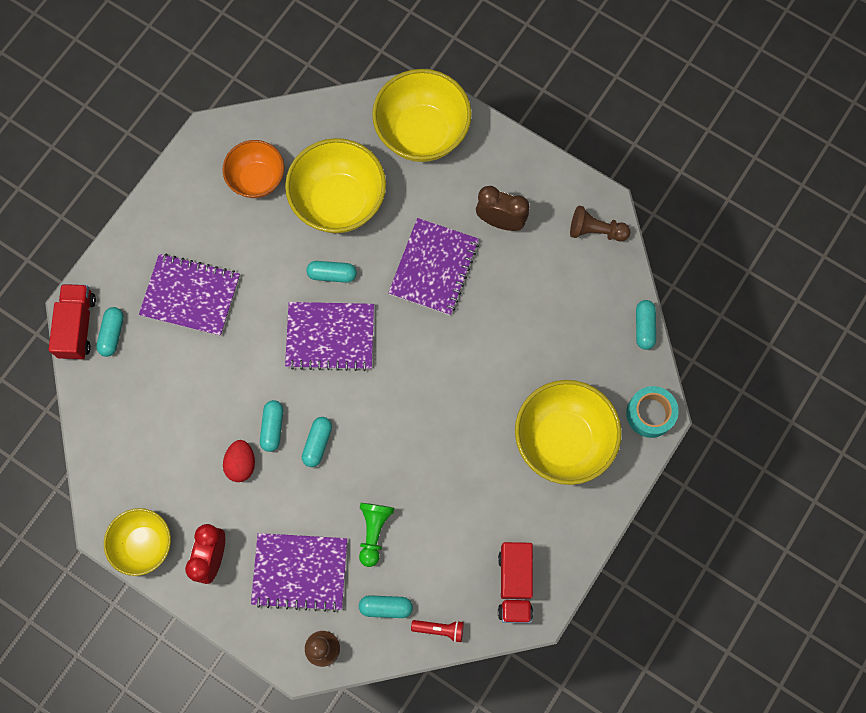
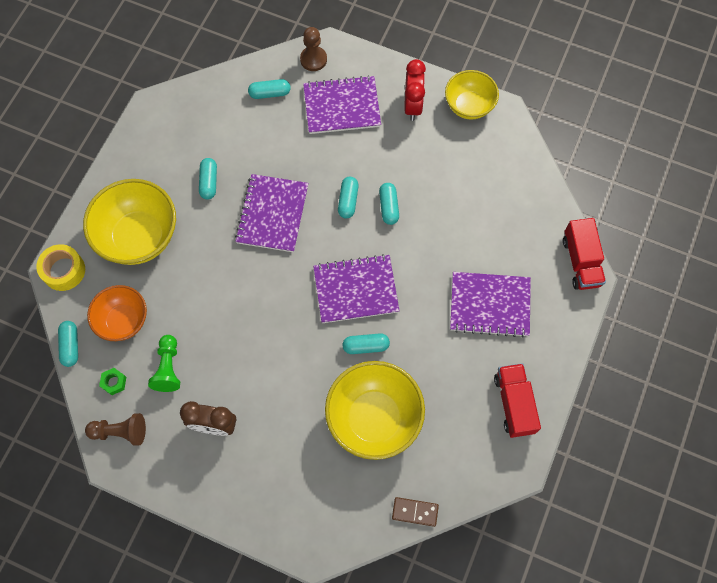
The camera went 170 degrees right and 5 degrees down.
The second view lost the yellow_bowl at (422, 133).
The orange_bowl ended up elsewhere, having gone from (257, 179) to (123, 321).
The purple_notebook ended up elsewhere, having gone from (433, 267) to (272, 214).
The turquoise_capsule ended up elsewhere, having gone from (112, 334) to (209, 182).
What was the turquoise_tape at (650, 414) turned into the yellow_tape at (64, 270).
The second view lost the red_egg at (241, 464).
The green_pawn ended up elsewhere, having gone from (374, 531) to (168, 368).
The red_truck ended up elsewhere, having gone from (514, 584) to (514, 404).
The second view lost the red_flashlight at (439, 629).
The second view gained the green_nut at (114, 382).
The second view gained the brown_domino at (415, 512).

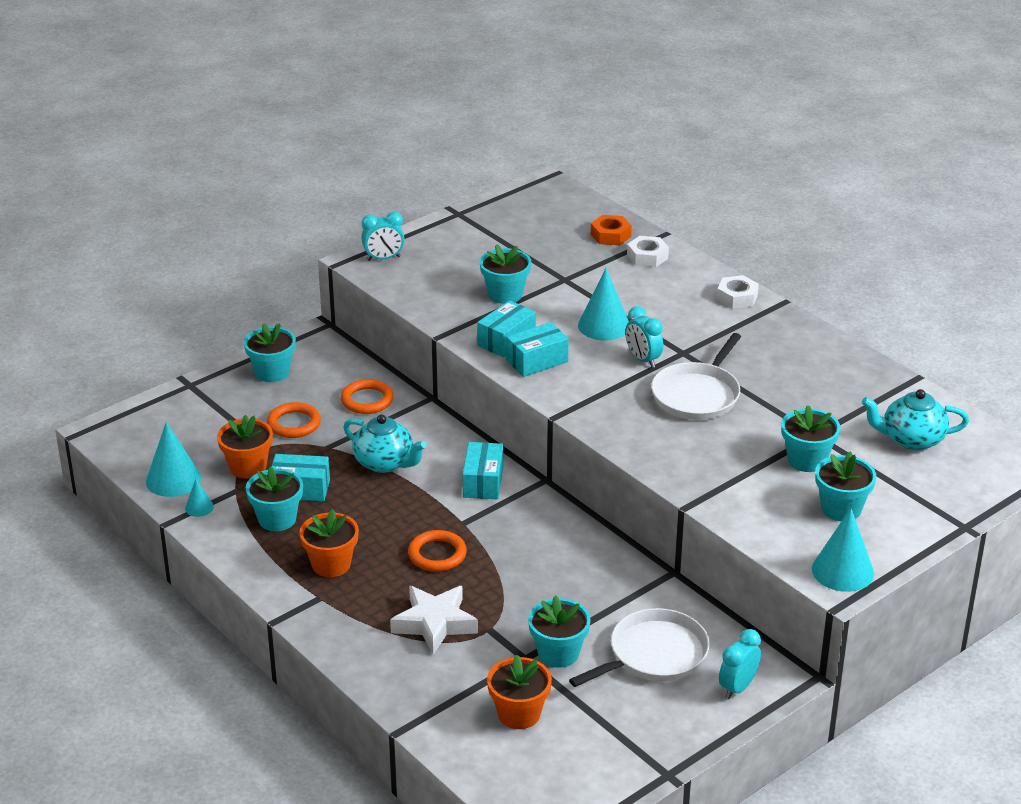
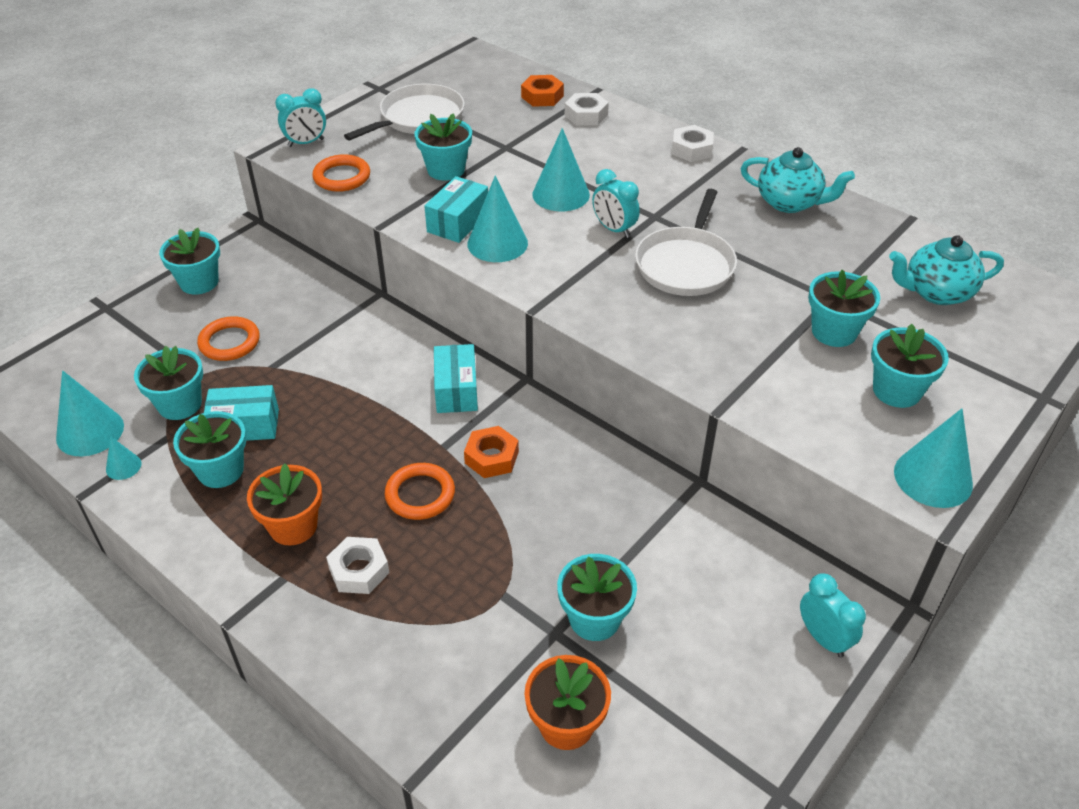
The camera went 10 degrees left and 10 degrees up.
Where the turquoise_box stood at (537, 361), the turquoise_cone came to stand at (497, 243).
The orange_ring ended up elsewhere, having gone from (367, 400) to (342, 177).
What was the orange_flower_pot at (248, 467) turned into the turquoise_flower_pot at (180, 404).
The turquoise_teapot ended up elsewhere, having gone from (385, 463) to (789, 202).
The second view lost the white_star at (434, 623).
The white_pan ended up elsewhere, having gone from (654, 655) to (418, 118).
The turquoise_clock at (737, 687) ended up facing another way, 120 degrees clockwise from before.
The second view gained the orange_nut at (491, 457).
The second view gained the white_nut at (359, 570).

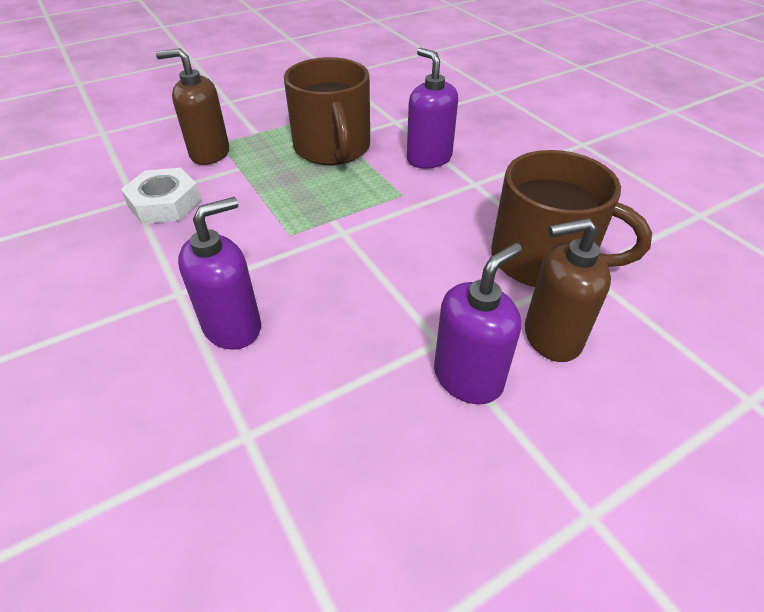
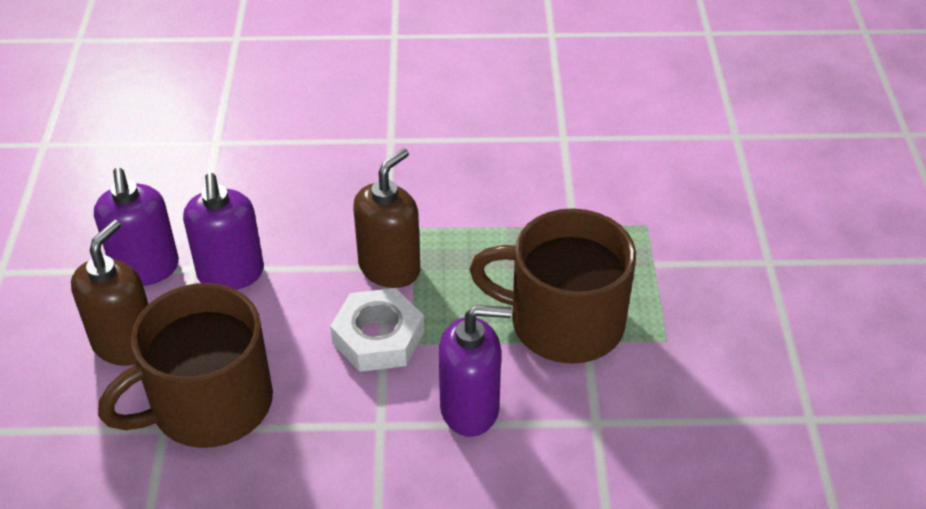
The camera went 120 degrees right and 0 degrees up.
The brown_soap_dispenser ended up elsewhere, having gone from (209, 153) to (390, 268).
The white_nut ended up elsewhere, having gone from (165, 203) to (378, 337).
The purple_soap_dispenser ended up elsewhere, having gone from (233, 327) to (230, 273).

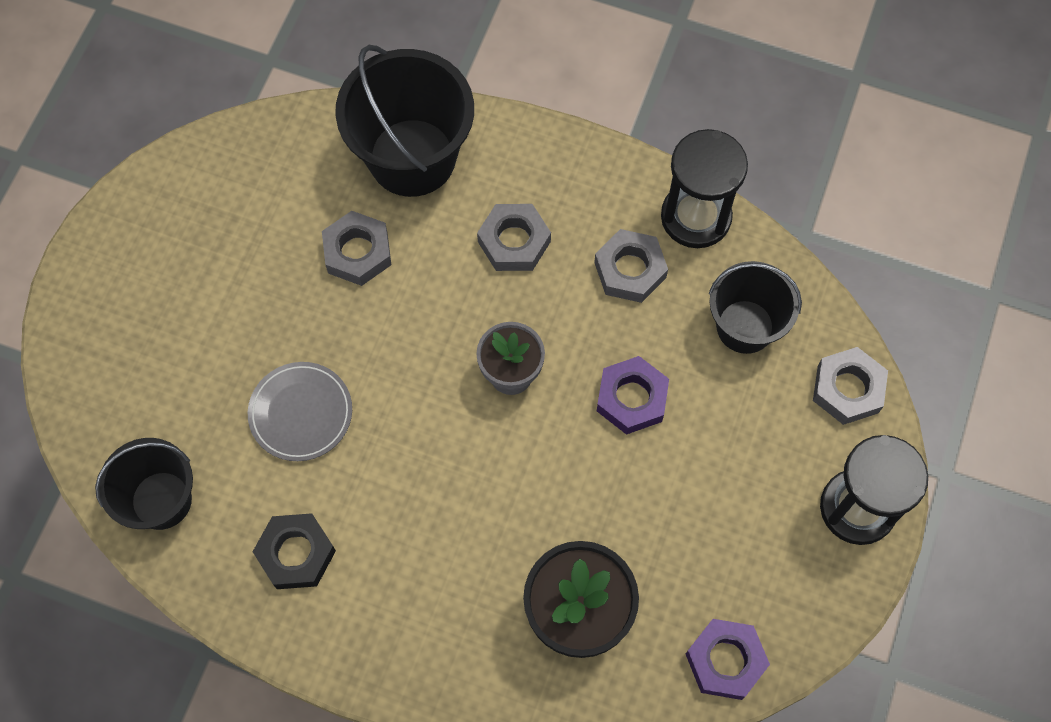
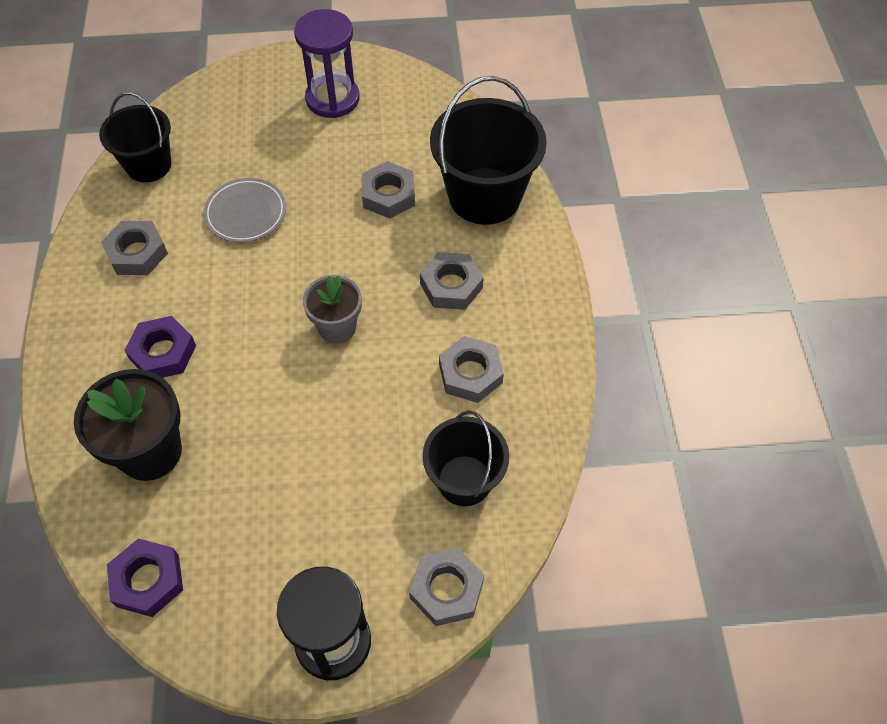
The camera went 65 degrees right and 10 degrees down.
The second view lost the black_hourglass at (696, 217).
The purple_nut ended up elsewhere, having gone from (631, 398) to (163, 352).
What was the black_nut at (296, 553) turned into the grey_nut at (137, 253).
The second view gained the purple_hourglass at (332, 99).

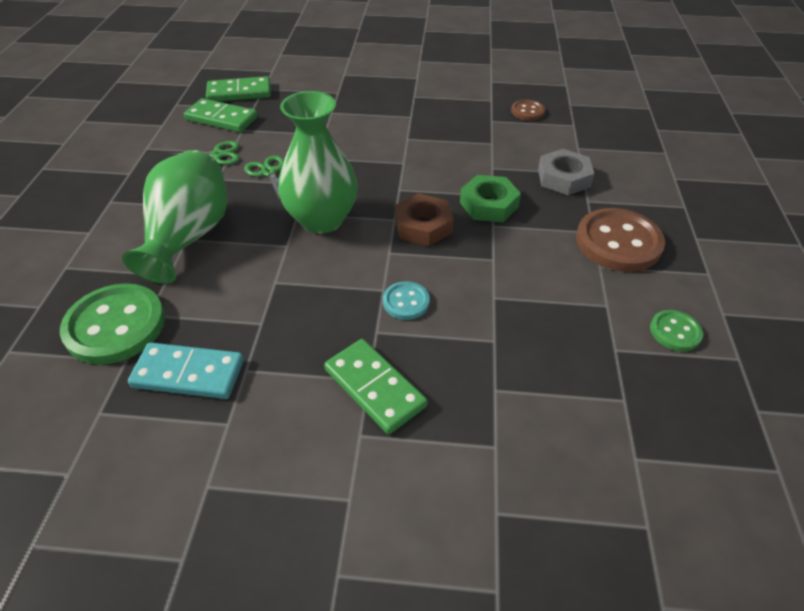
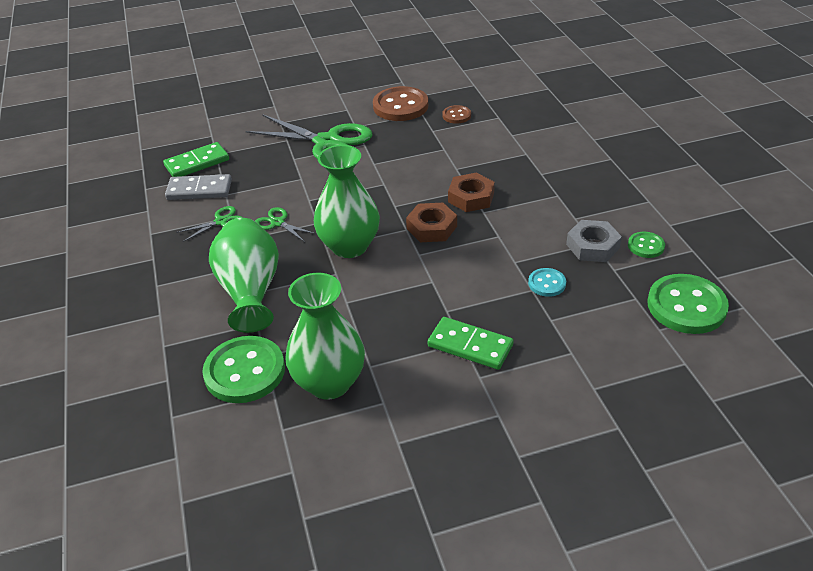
The camera went 20 degrees left and 5 degrees down.
What was the green_domino at (221, 119) turned into the grey_domino at (199, 190).
The grey_nut ended up elsewhere, having gone from (563, 178) to (592, 246).
What was the green_nut at (488, 204) turned into the brown_nut at (471, 197).
The brown_button ended up elsewhere, having gone from (618, 242) to (400, 106).
The turquoise_button ended up elsewhere, having gone from (406, 302) to (547, 283).
Where the turquoise_domino stood at (188, 374), the green_vase came to stand at (329, 383).
The second view gained the green_scissors at (327, 142).
The second view gained the green_button at (686, 306).

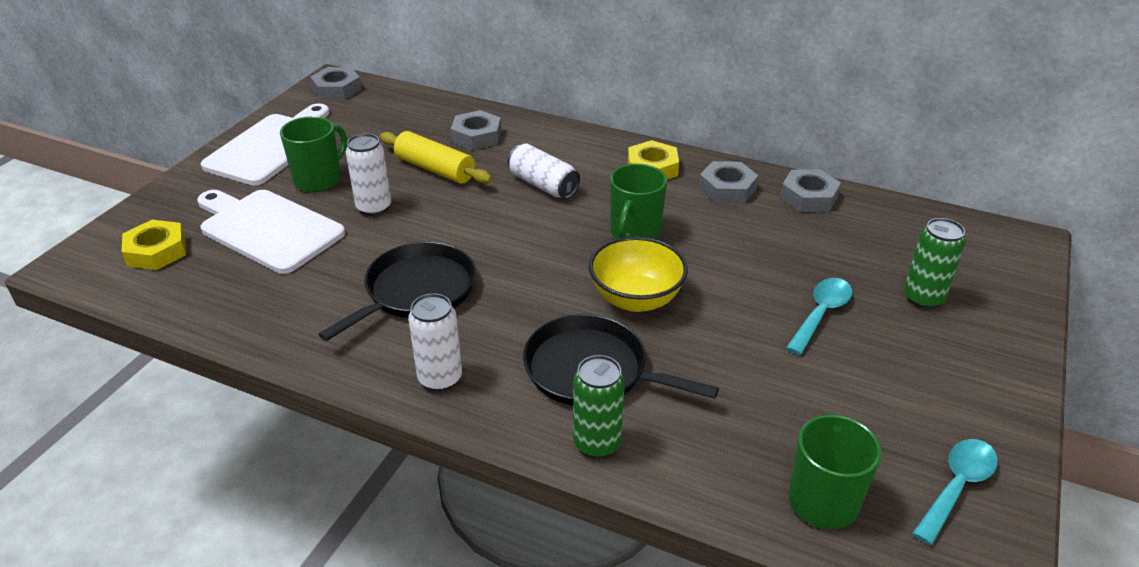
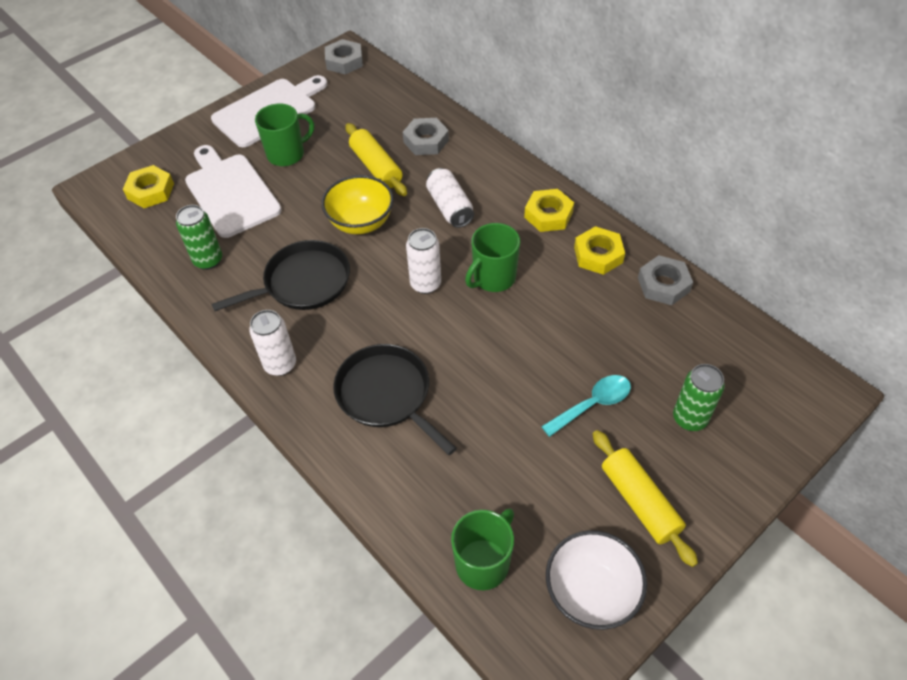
The camera went 25 degrees right and 15 degrees up.
The white_can ended up elsewhere, having gone from (374, 207) to (425, 284).
What was the grey_nut at (727, 188) turned into the yellow_nut at (598, 255).
The yellow_bowl ended up elsewhere, having gone from (636, 299) to (361, 222).
The green_can ended up elsewhere, having gone from (597, 443) to (208, 260).
Where the turquoise_spoon stood at (957, 486), the white_bowl came to stand at (591, 592).
The second view gained the yellow_rolling_pin at (639, 502).

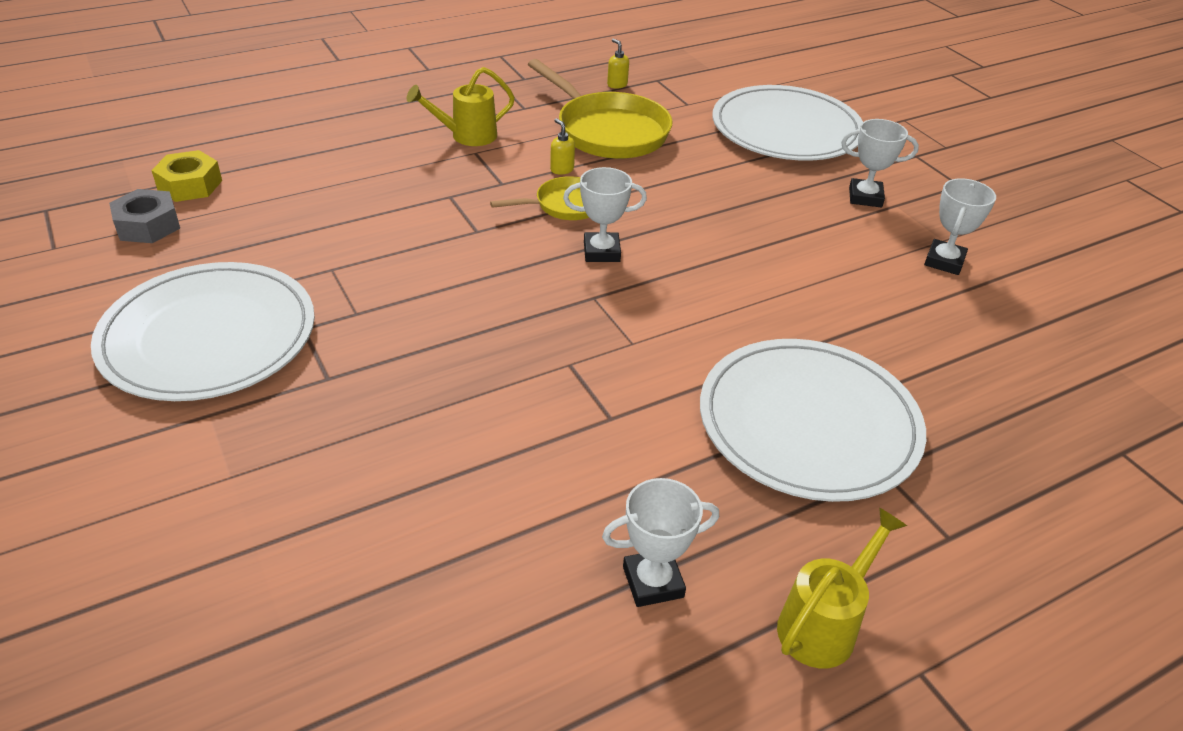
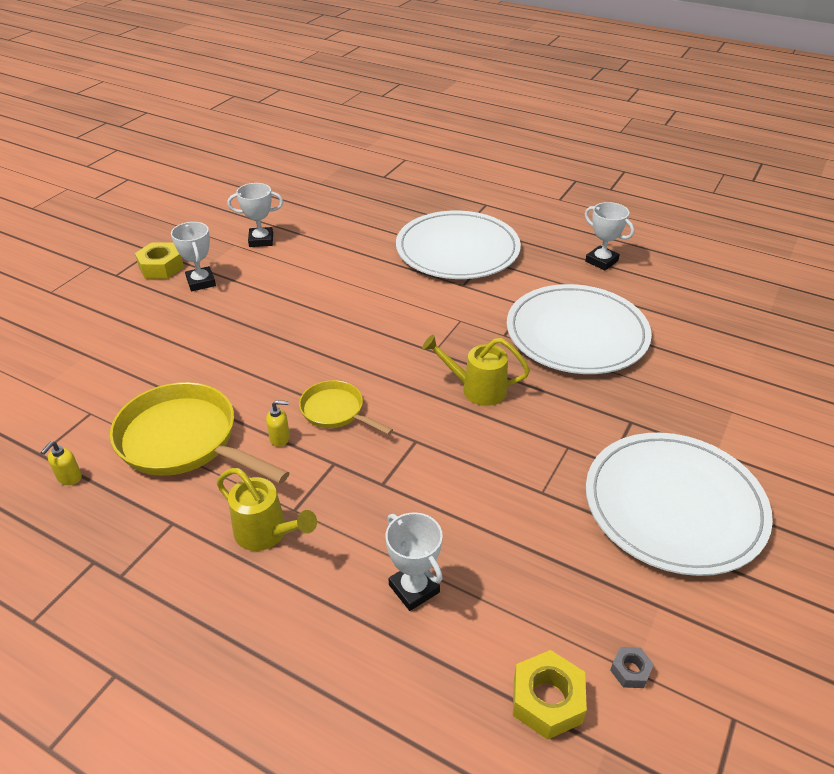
The camera went 120 degrees left and 0 degrees up.
The yellow_pan at (607, 131) ended up facing another way, 75 degrees counterclockwise from before.
The white_plate ended up elsewhere, having gone from (786, 129) to (577, 333).
The yellow_soap_dispenser at (562, 169) ended up facing another way, 120 degrees counterclockwise from before.
The white_trophy ended up elsewhere, having gone from (601, 252) to (414, 588).
The size of the grey_nut at (148, 225) changed by a factor of 0.53.
The yellow_watering_can ended up elsewhere, having gone from (823, 624) to (477, 389).
The second view gained the yellow_nut at (161, 267).

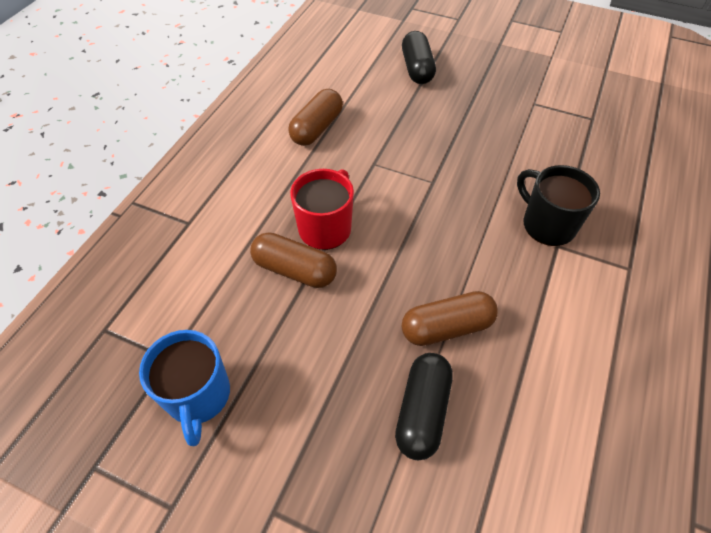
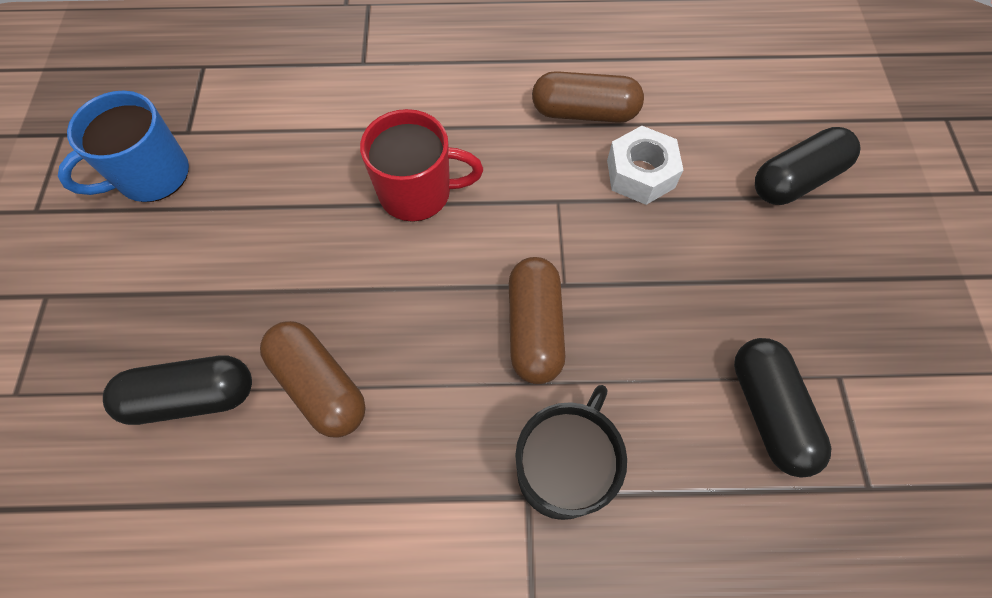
The camera went 65 degrees right and 10 degrees up.
The brown_capsule ended up elsewhere, having gone from (294, 270) to (534, 328).
The second view gained the white_nut at (640, 174).
The second view gained the black_capsule at (768, 412).

